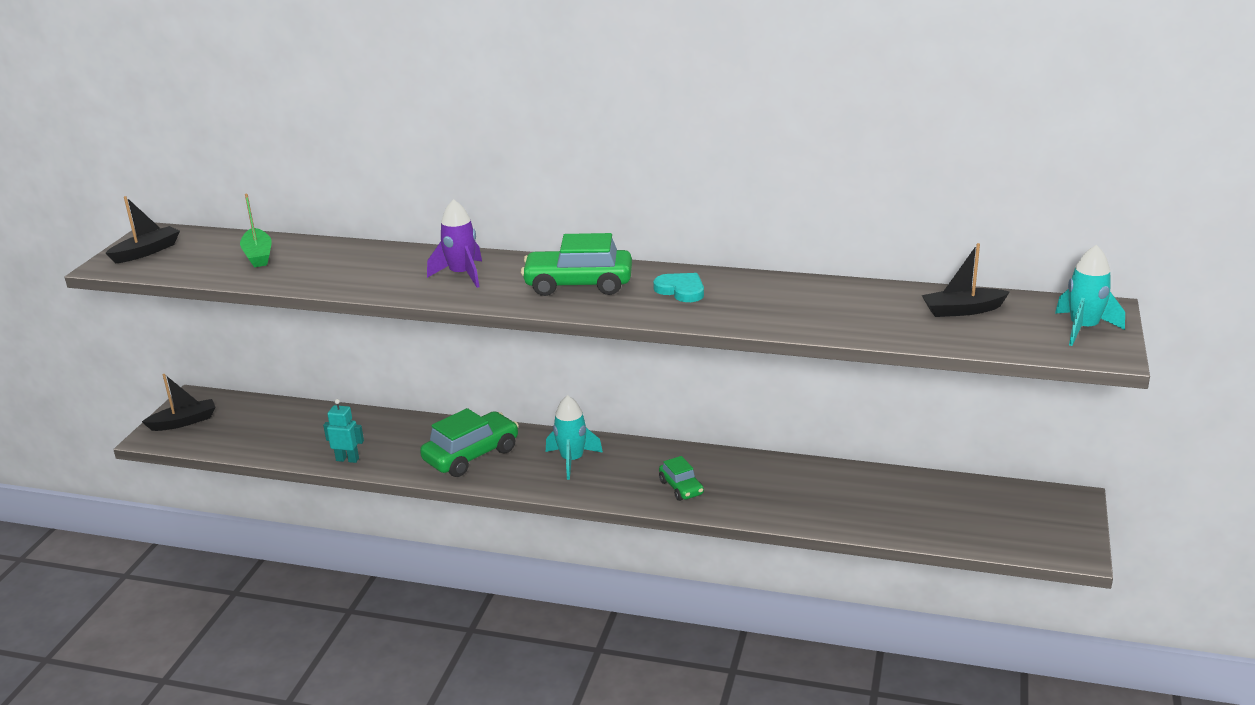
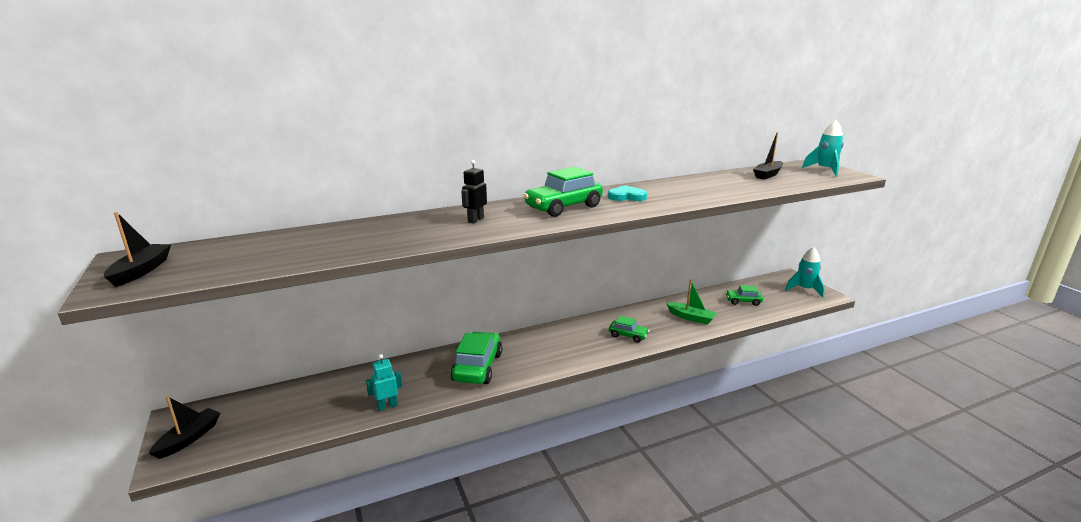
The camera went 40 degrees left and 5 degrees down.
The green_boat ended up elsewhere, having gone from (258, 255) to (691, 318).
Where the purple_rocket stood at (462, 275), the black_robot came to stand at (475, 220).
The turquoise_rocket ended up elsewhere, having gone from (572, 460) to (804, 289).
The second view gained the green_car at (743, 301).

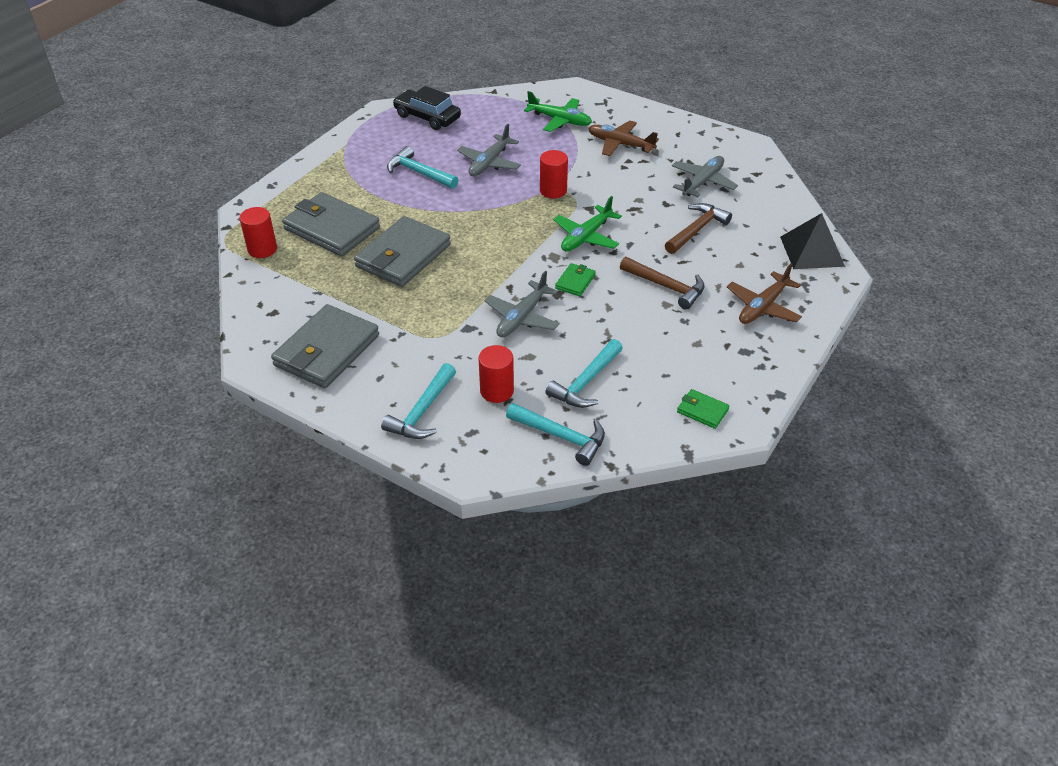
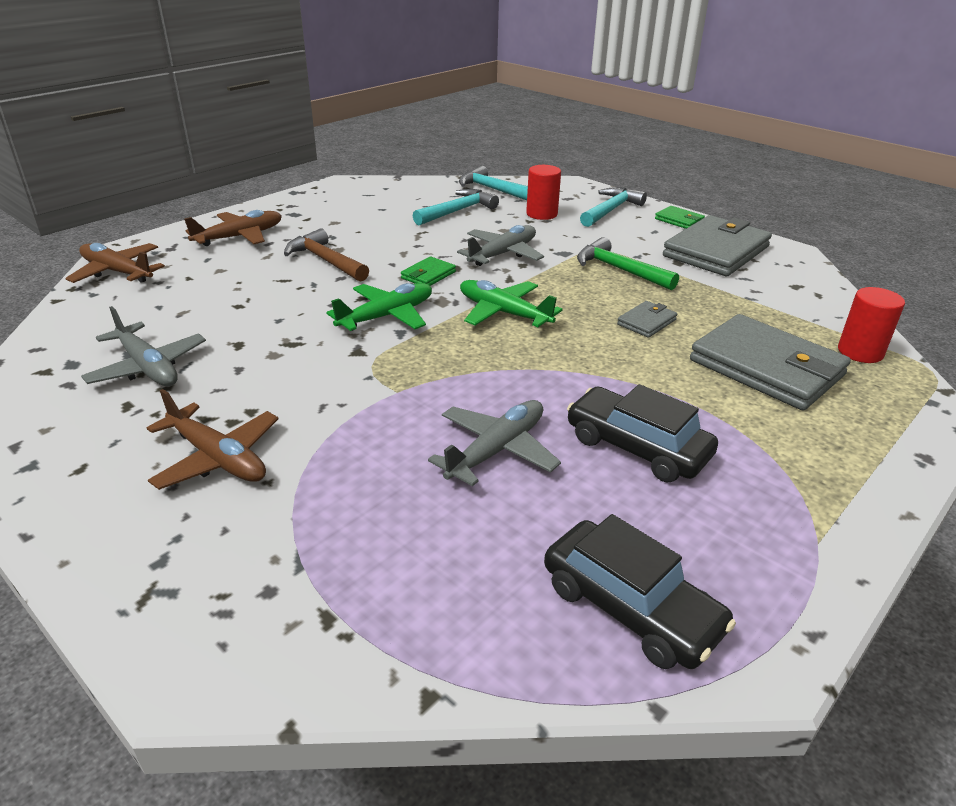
The camera went 170 degrees left and 10 degrees down.
The green_plane ended up elsewhere, having gone from (560, 120) to (503, 313).
Where the turquoise_hammer stood at (419, 173), the black_car came to stand at (637, 447).
The second view lost the red_cylinder at (553, 190).
The grey_plane at (702, 182) ended up facing another way, 90 degrees counterclockwise from before.
The second view lost the brown_hammer at (696, 230).
Where the black_pyramid stood at (812, 251), the brown_plane came to stand at (117, 272).
The size of the grey_wallet at (403, 256) changed by a factor of 0.45.
The green_wallet ended up elsewhere, having gone from (702, 411) to (679, 220).
The second view gained the green_hammer at (619, 270).

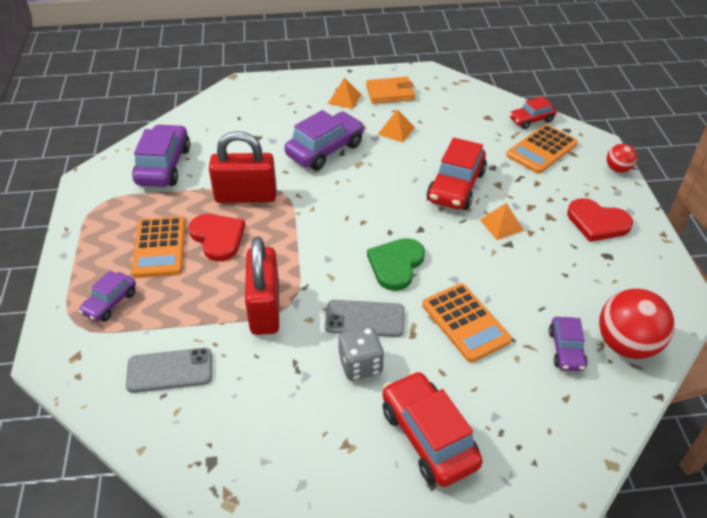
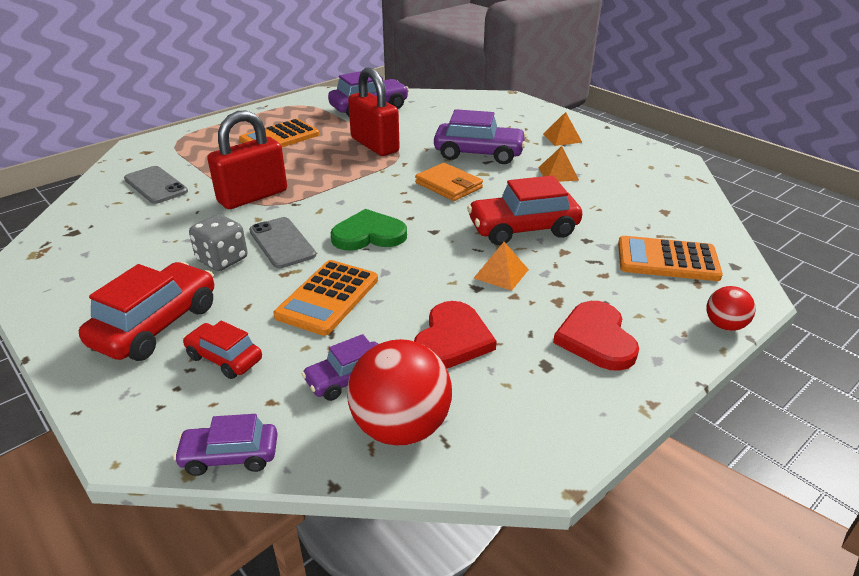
The camera went 55 degrees right and 10 degrees down.
The orange_wallet ended up elsewhere, having gone from (390, 93) to (448, 185).
The red_car ended up elsewhere, having gone from (531, 120) to (224, 358).
The red_heart ended up elsewhere, having gone from (218, 238) to (452, 339).
The purple_car ended up elsewhere, having gone from (110, 303) to (230, 456).

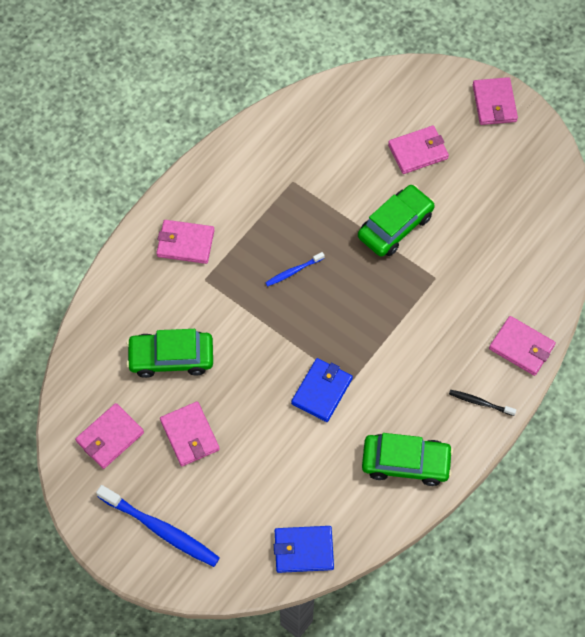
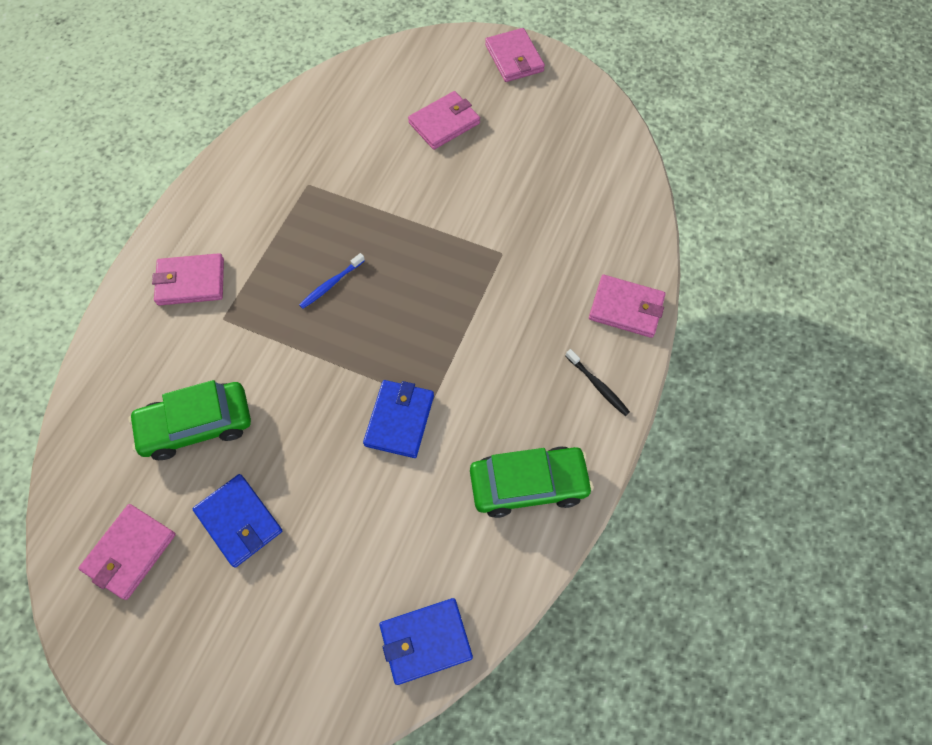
The camera went 15 degrees left and 0 degrees up.
The second view lost the green_car at (395, 226).
The black_toothbrush at (480, 402) ended up facing another way, 135 degrees counterclockwise from before.
What was the pink_wallet at (190, 435) turned into the blue_wallet at (239, 521).
The second view lost the blue_toothbrush at (161, 529).

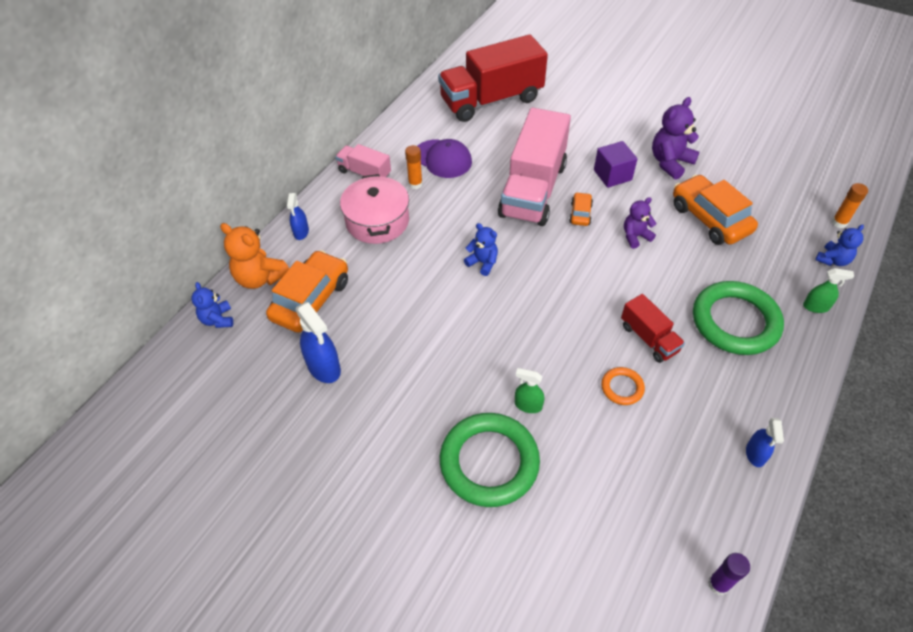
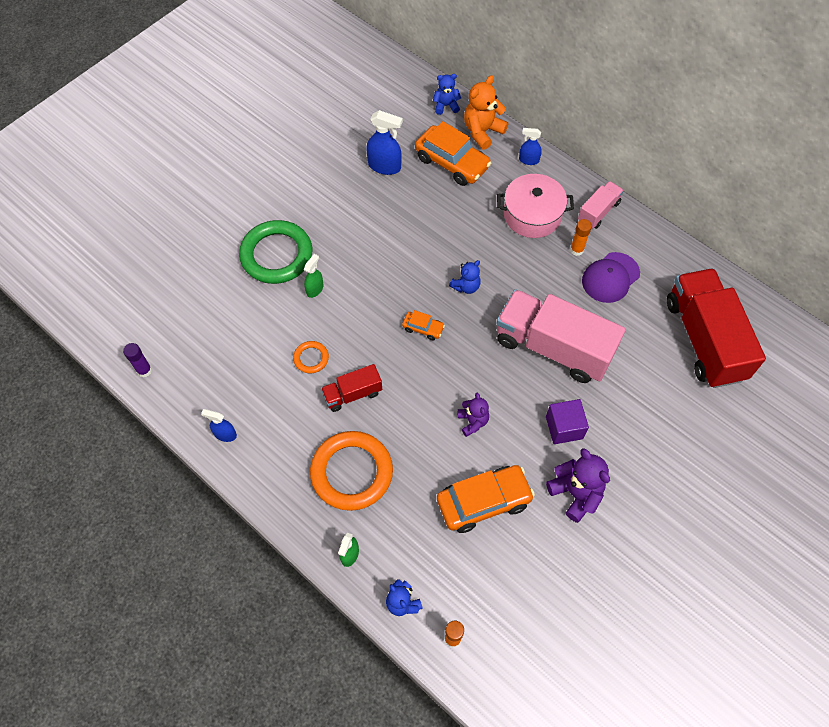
The camera went 100 degrees right and 10 degrees up.
The orange_car ended up elsewhere, having gone from (580, 213) to (423, 328).
What was the green_ring at (735, 321) turned into the orange_ring at (352, 472).
The blue_spray_bottle at (324, 367) ended up facing another way, 135 degrees counterclockwise from before.

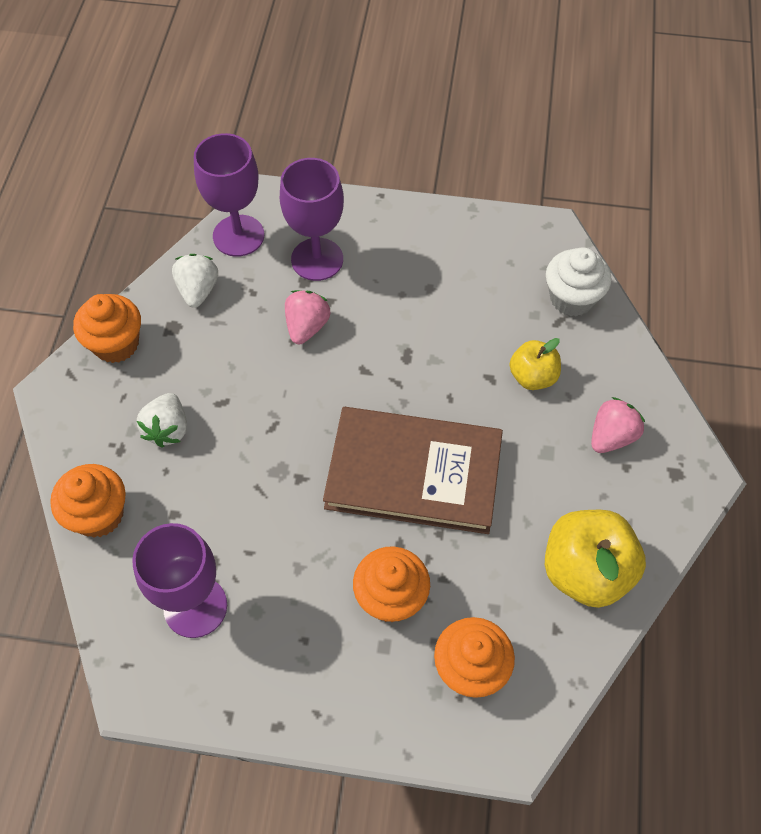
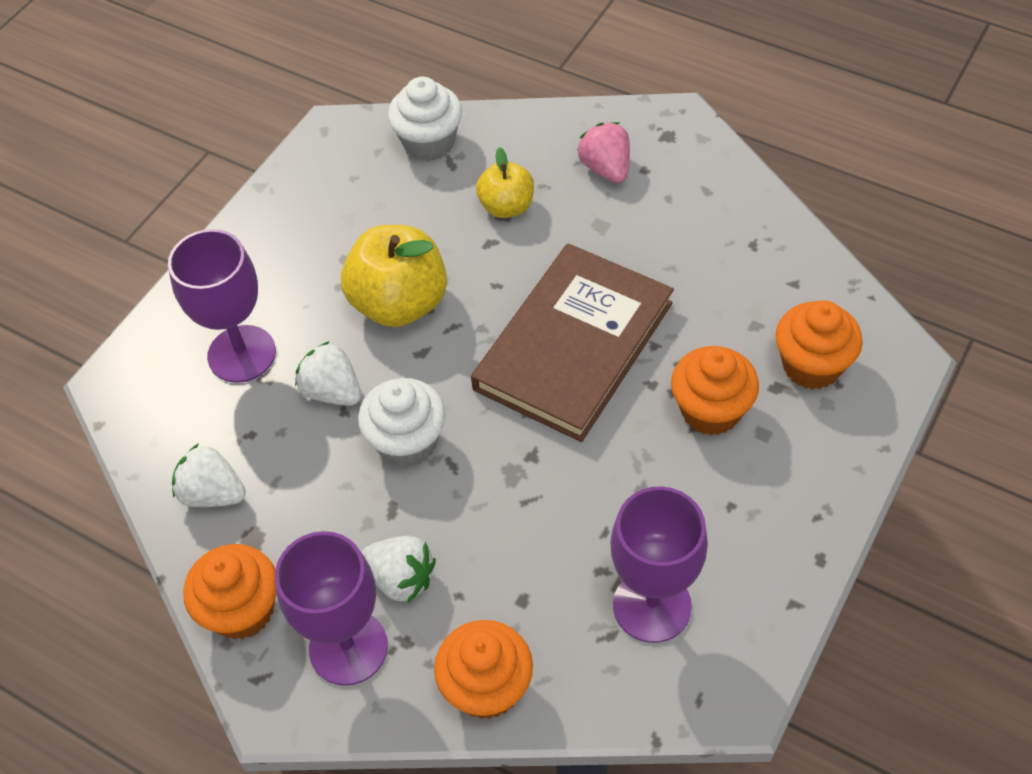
The camera went 65 degrees left and 5 degrees down.
The purple_goblet ended up elsewhere, having gone from (238, 236) to (348, 647).
What was the pink_strawberry at (307, 327) turned into the white_strawberry at (332, 391).
The yellow_apple ended up elsewhere, having gone from (585, 571) to (399, 303).
The second view gained the white_cupcake at (407, 442).

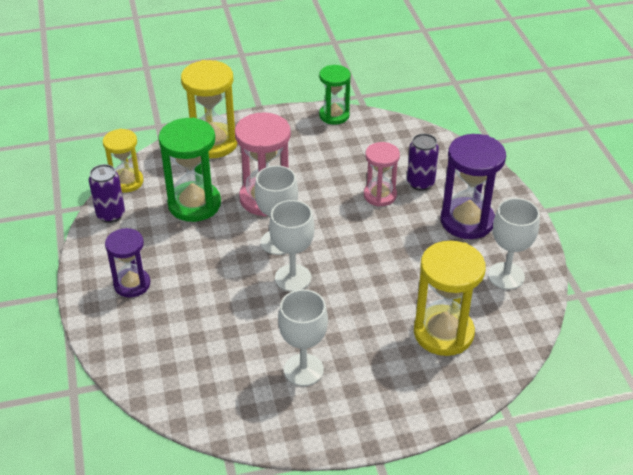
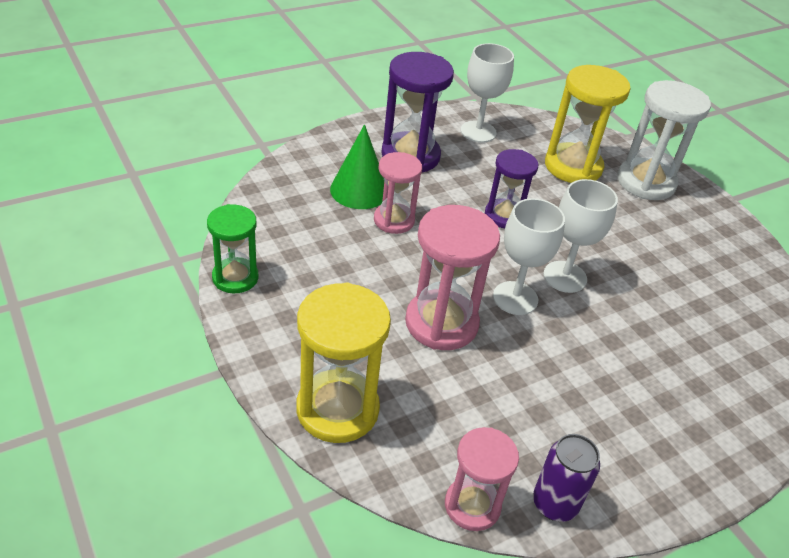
The camera went 110 degrees left and 0 degrees up.
The second view lost the green_hourglass at (194, 204).
What was the yellow_hourglass at (127, 182) turned into the pink_hourglass at (472, 505).
Where the purple_can stood at (420, 183), the green_cone came to stand at (359, 190).
The purple_hourglass ended up elsewhere, having gone from (132, 284) to (504, 216).
The second view lost the white_goblet at (303, 370).
The second view gained the white_hourglass at (646, 182).

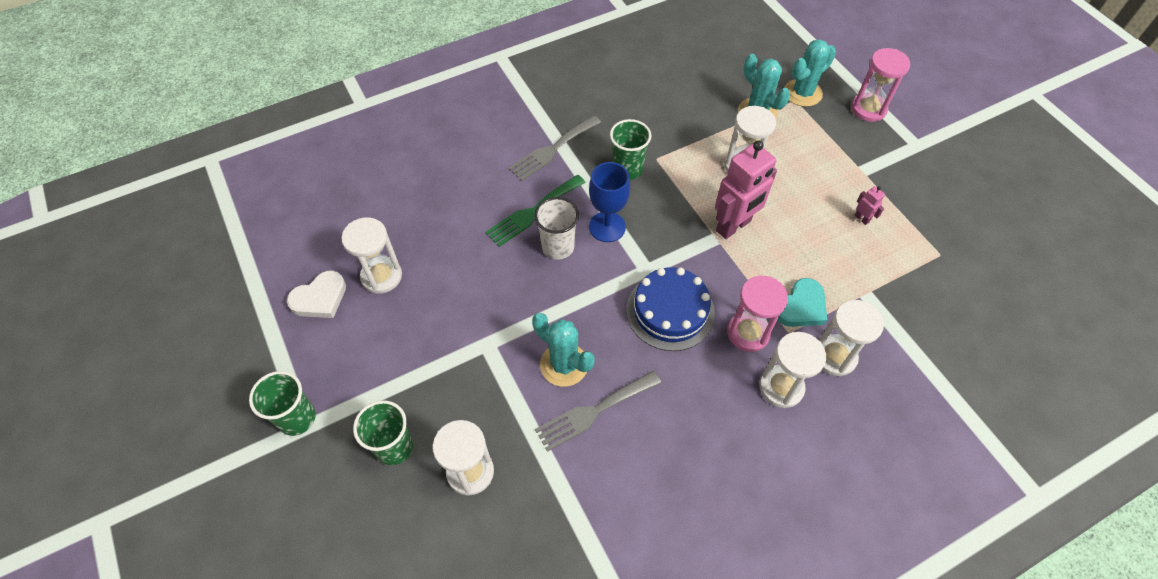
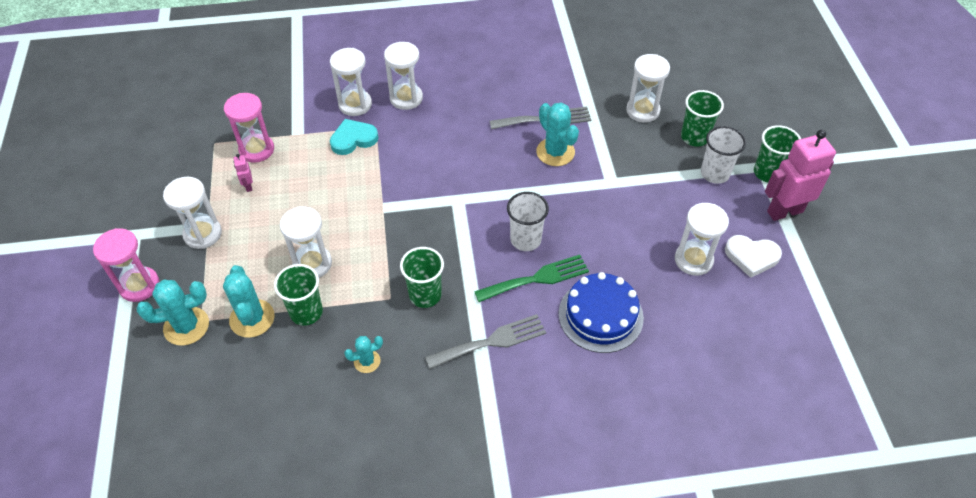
The camera went 160 degrees left and 5 degrees down.
The pink_robot ended up elsewhere, having gone from (733, 226) to (784, 211).
The second view lost the blue_goblet at (607, 227).
The blue_cake ended up elsewhere, having gone from (670, 311) to (600, 315).
The white_heart at (320, 298) ended up facing another way, 150 degrees counterclockwise from before.
The pink_hourglass ended up elsewhere, having gone from (748, 333) to (256, 150).
The second view gained the white_cup at (714, 173).
The second view gained the white_hourglass at (203, 234).
The second view gained the green_cup at (306, 312).
The second view gained the turquoise_cactus at (367, 361).

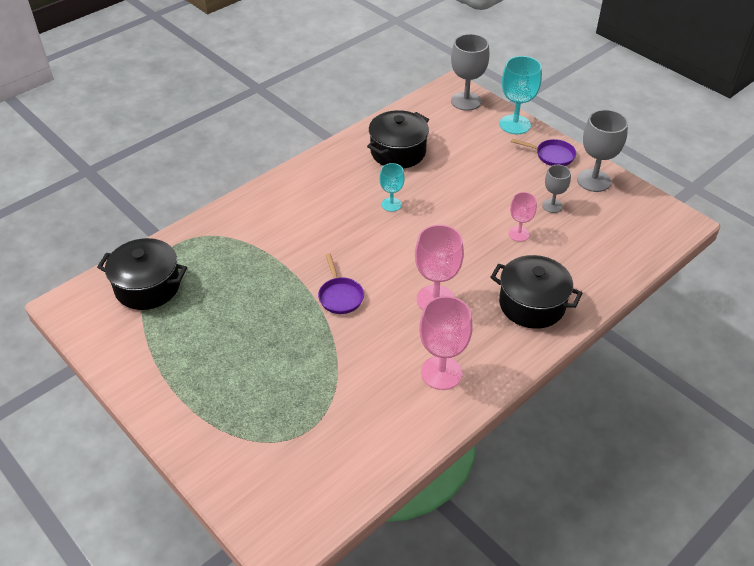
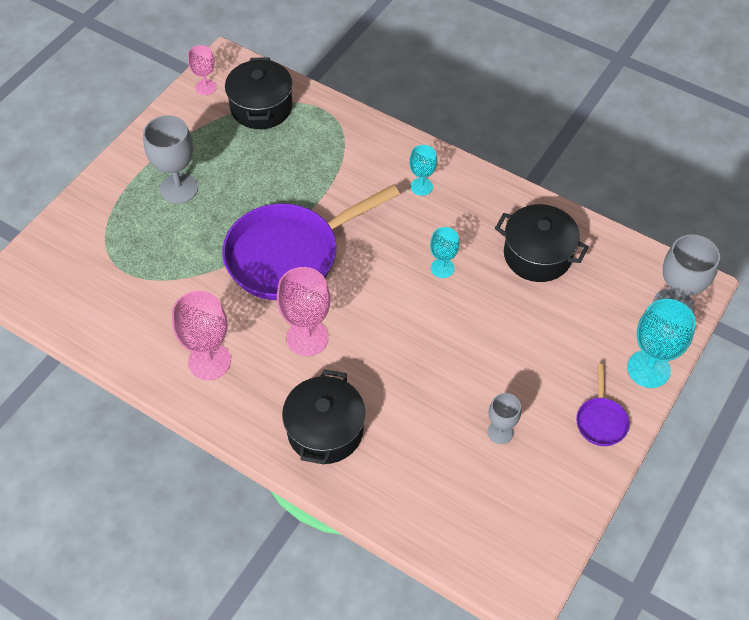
The camera went 75 degrees right and 10 degrees up.
The grey_goblet ended up elsewhere, having gone from (593, 180) to (179, 188).
The pink_goblet ended up elsewhere, having gone from (519, 234) to (206, 87).
The size of the purple_pan at (340, 296) changed by a factor of 2.36.
The second view gained the turquoise_goblet at (421, 186).

